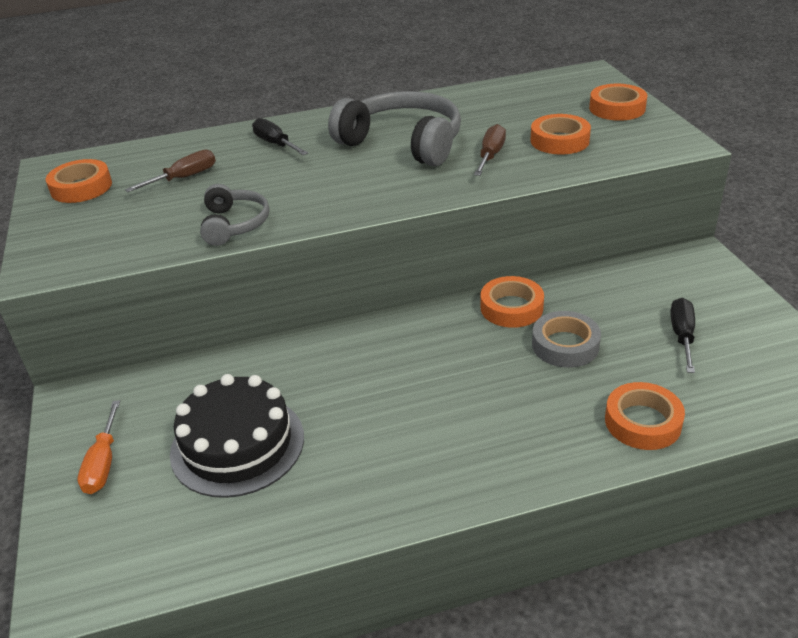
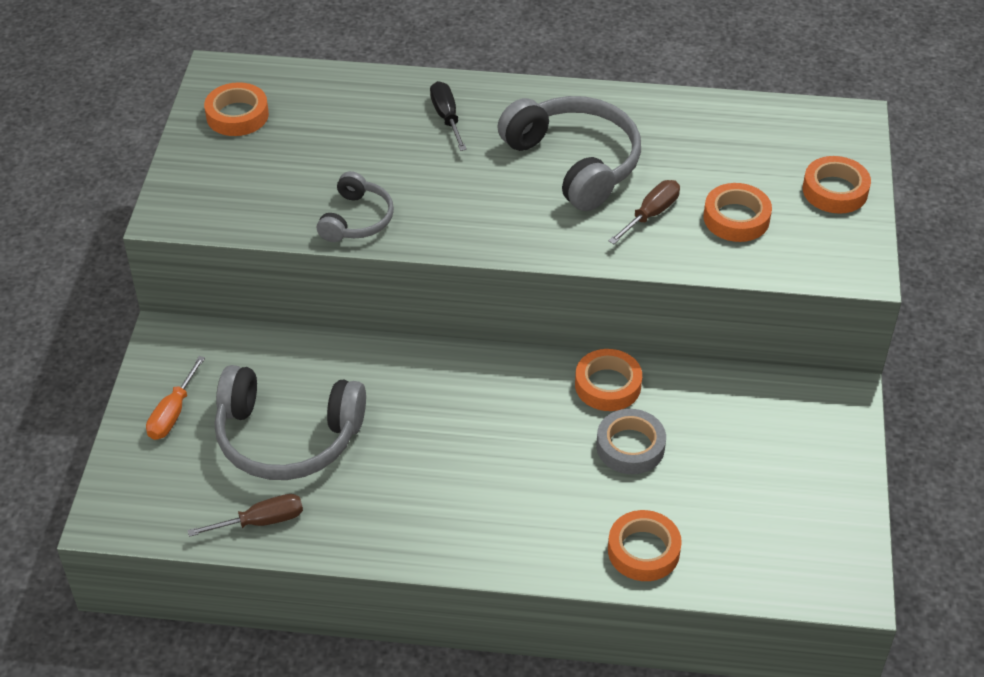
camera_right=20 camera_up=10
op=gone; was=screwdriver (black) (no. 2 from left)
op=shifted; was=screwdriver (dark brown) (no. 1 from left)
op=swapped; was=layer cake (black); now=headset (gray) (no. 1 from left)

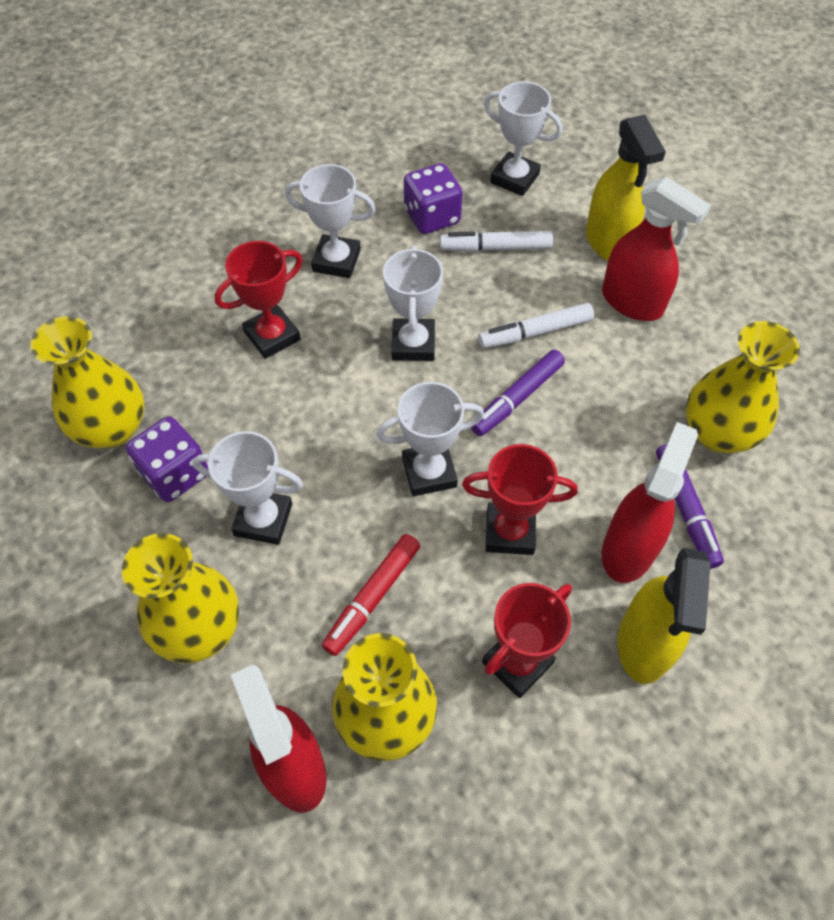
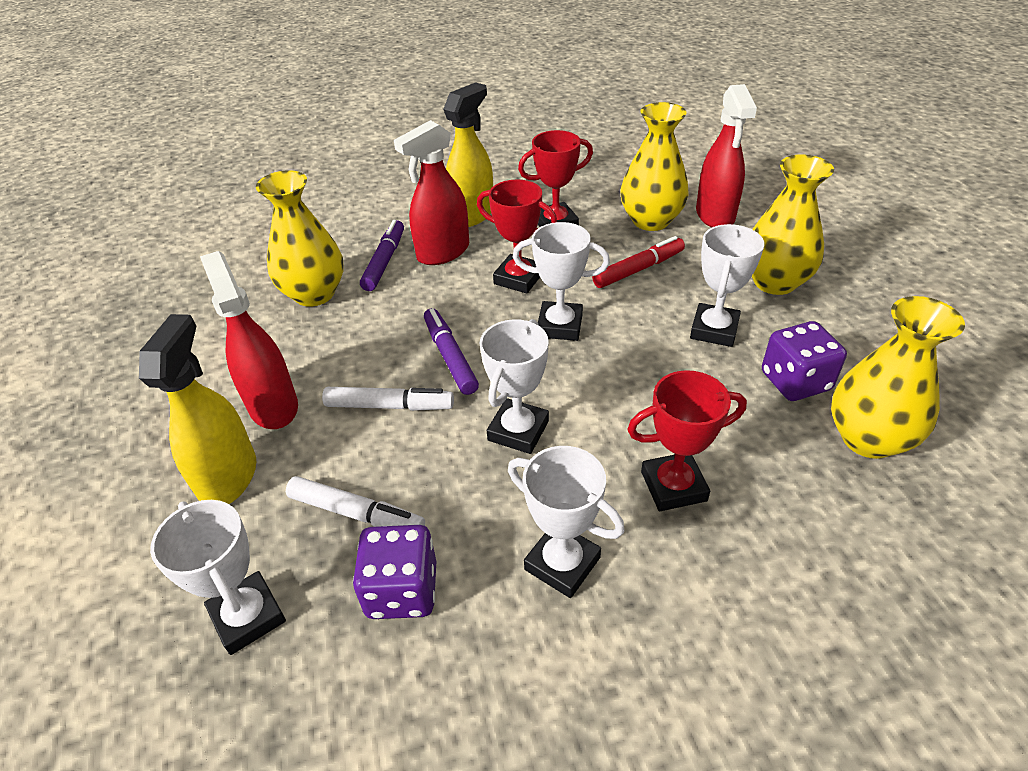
camera_right=-155 camera_up=-15
op=rotated; was=trophy (snow-white) (no. 1 from left in the first image); clockwise=75
op=rotated; was=felt pen (purple) (no. 1 from left in the first image); clockwise=-90

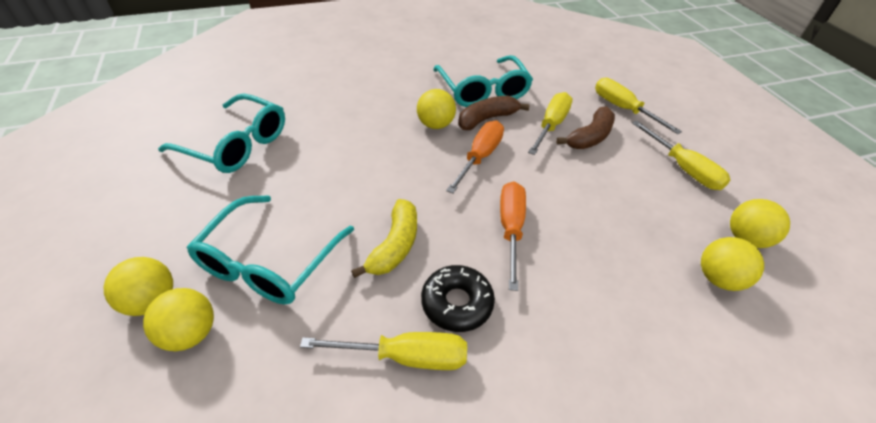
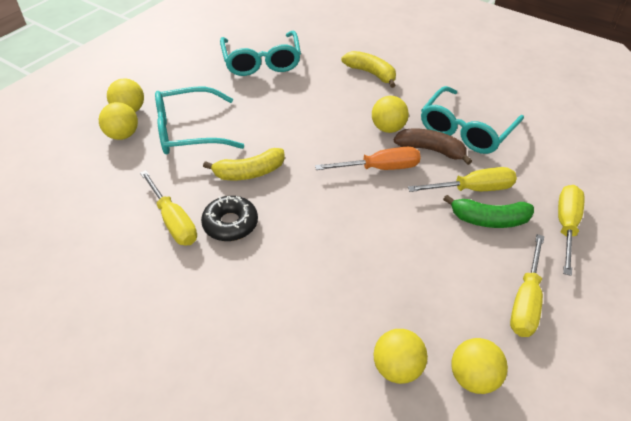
camera_right=55 camera_up=0
op=gone; was=screwdriver (orange) (no. 2 from left)
op=new; now=banana (yellow) (no. 2 from left)
op=repainted; was=banana (dark brown) (no. 2 from left); now=banana (green)

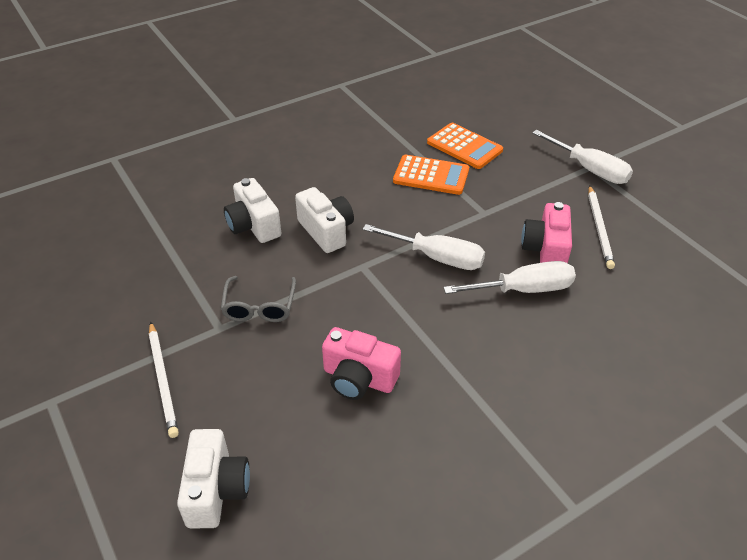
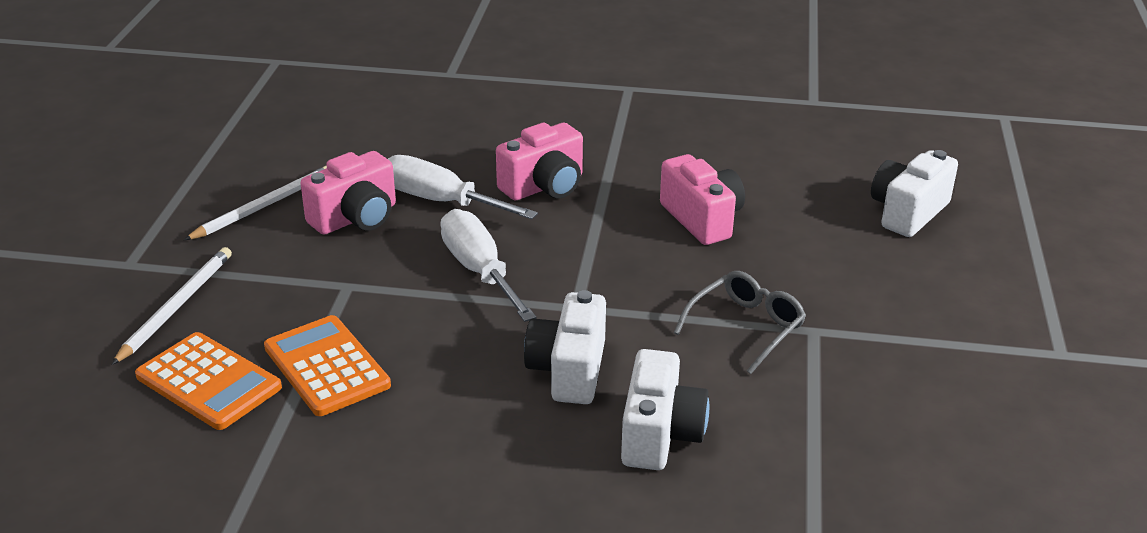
camera_right=-140 camera_up=-10
op=gone; was=screwdriver (snow-white) (no. 3 from left)
op=new; now=compact camera (rosy) (no. 2 from left)
op=shifted; was=pencil (snow-white) (no. 1 from left)
op=rotated; was=adding machine (orange) (no. 2 from left in the first image); clockwise=135

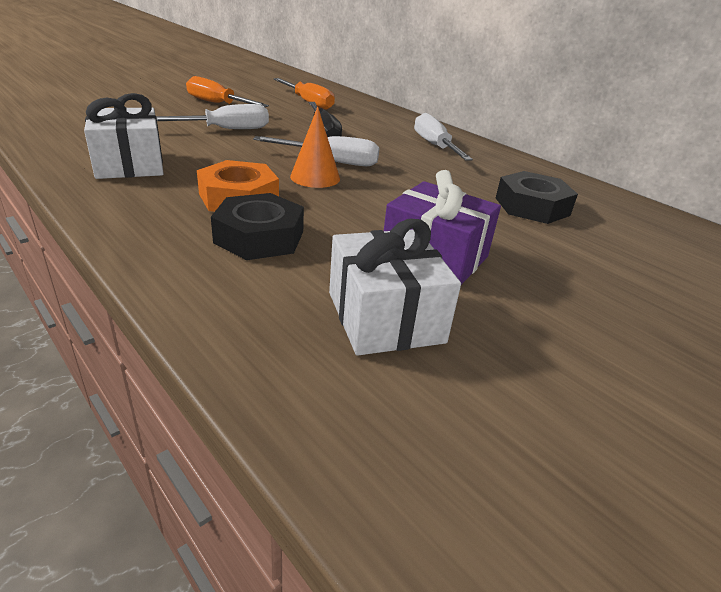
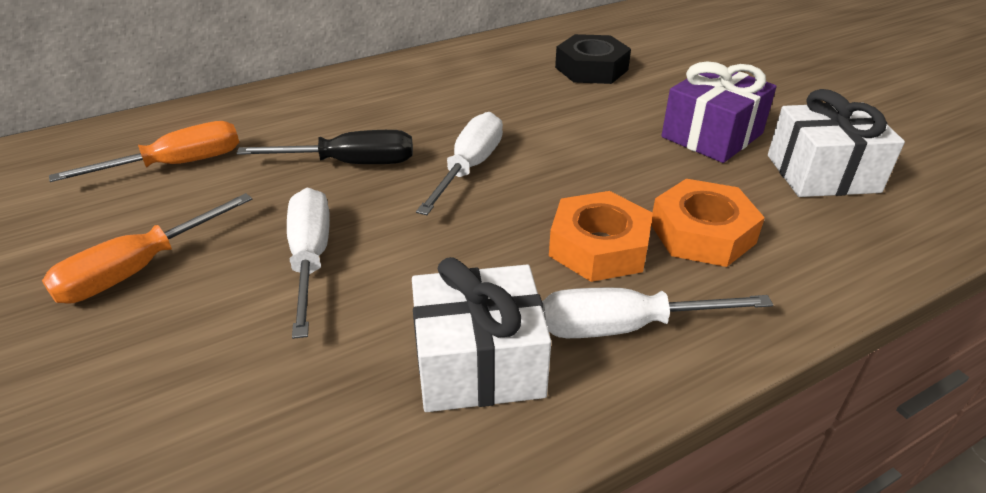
camera_right=-75 camera_up=5
op=gone; was=solid cone (orange)
op=shifted; was=screwdriver (snow-white) (no. 3 from left)
op=repainted; was=hex nut (black) (no. 1 from left); now=hex nut (orange) (no. 2 from left)

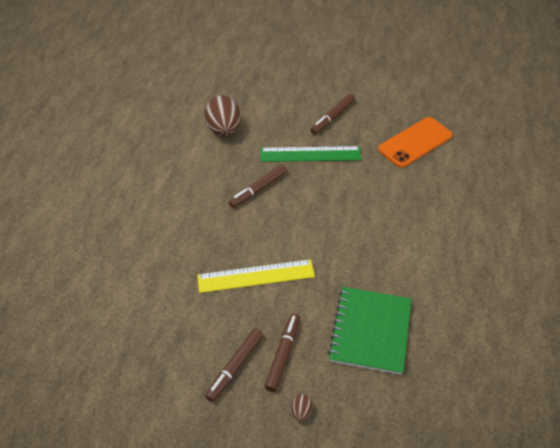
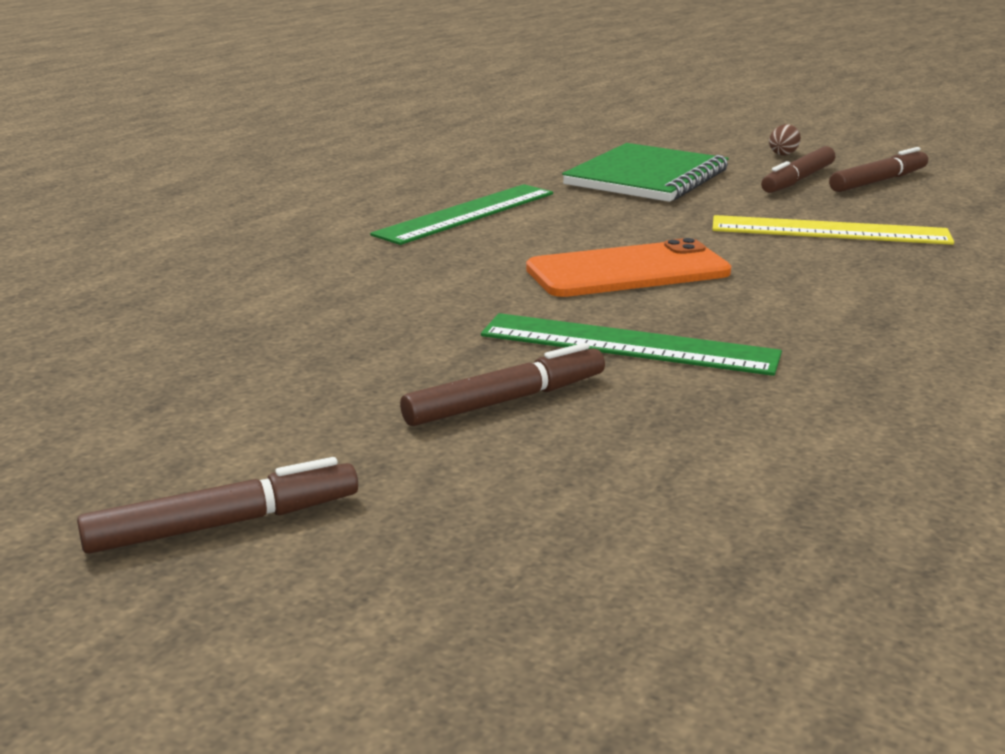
camera_right=-160 camera_up=-25
op=gone; was=toy egg (dark brown) (no. 1 from left)
op=new; now=straightedge (green) (no. 1 from left)
op=shifted; was=felt pen (dark brown) (no. 2 from left in the first image); now=felt pen (dark brown) (no. 1 from left)
op=shifted; was=mobile phone (orange)

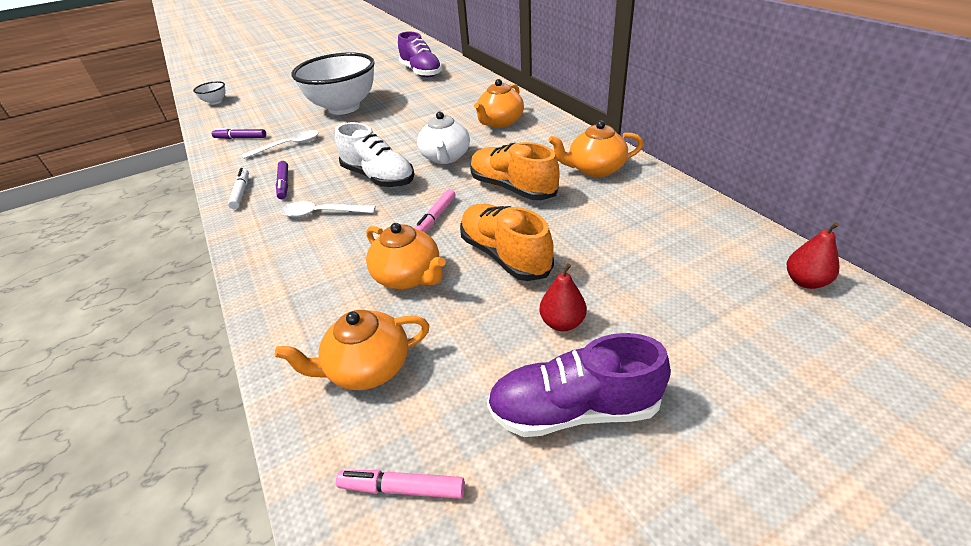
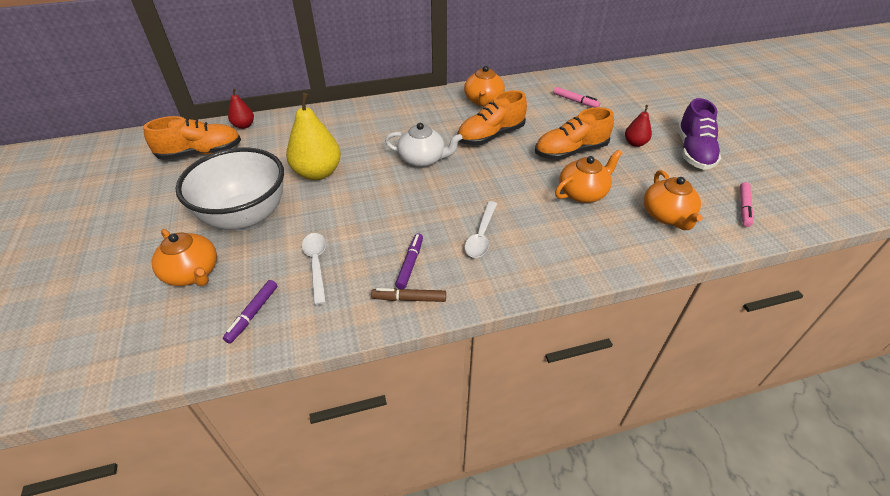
camera_right=-80 camera_up=5
op=gone; was=deep dish (snow-white) (no. 1 from left)
op=gone; was=lace-up shoe (snow-white)
op=new; now=pear (yellow)
op=shifted; was=felt pen (rosy) (no. 2 from left in the first image); now=felt pen (rosy) (no. 1 from left)
op=shifted; was=china teapot (orange) (no. 3 from left in the first image); now=china teapot (orange) (no. 1 from left)
op=shifted; was=pear (red) (no. 2 from left in the first image); now=pear (red) (no. 1 from left)
op=repainted; was=felt pen (snow-white); now=felt pen (dark brown)
op=repainted; was=lace-up shoe (purple) (no. 1 from left); now=lace-up shoe (orange) (no. 1 from left)
op=rotated; was=felt pen (purple) (no. 2 from left); clockwise=-75

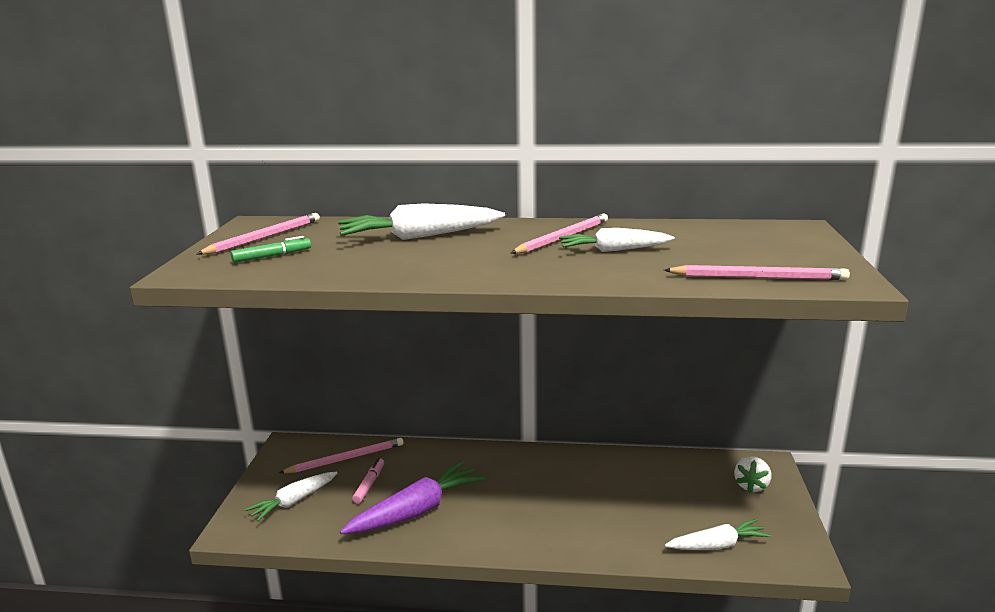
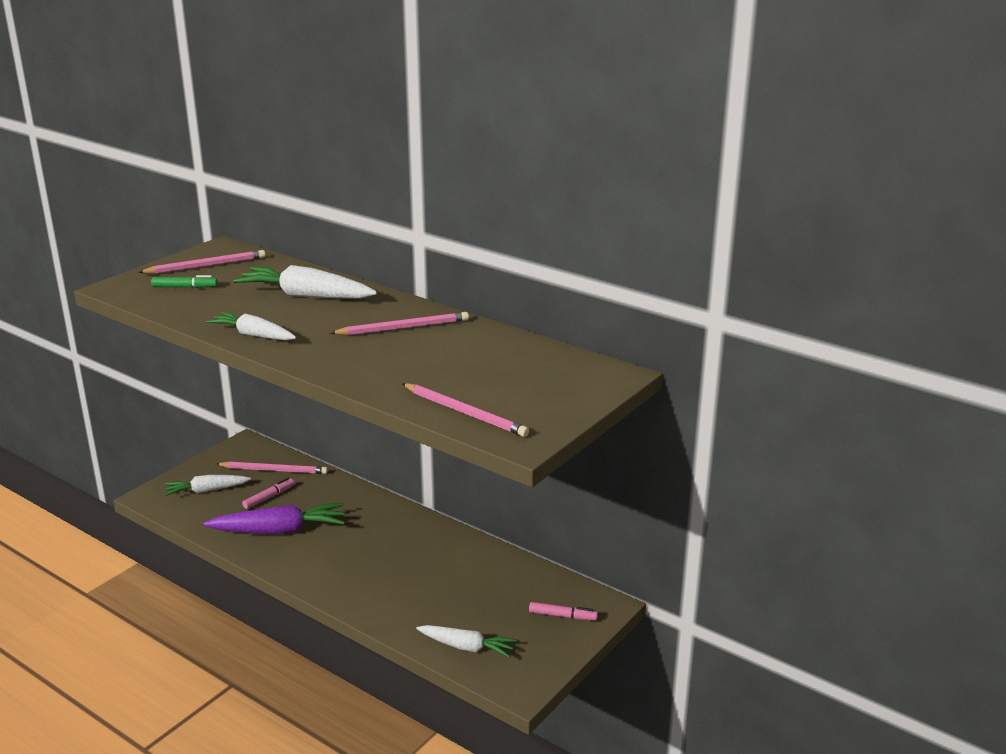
camera_right=30 camera_up=5
op=shifted; was=toy carrot (snow-white) (no. 3 from left in the first image); now=toy carrot (snow-white) (no. 2 from left)
op=swapped; was=toy strawberry (snow-white); now=felt pen (rosy) (no. 2 from left)

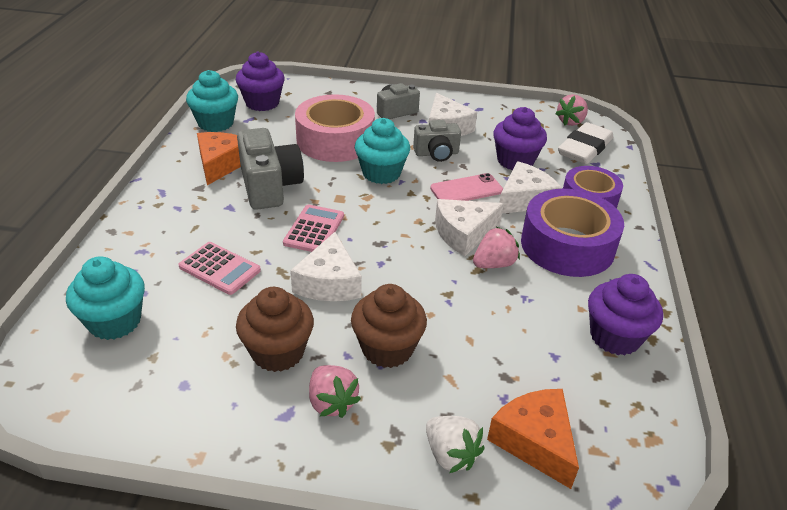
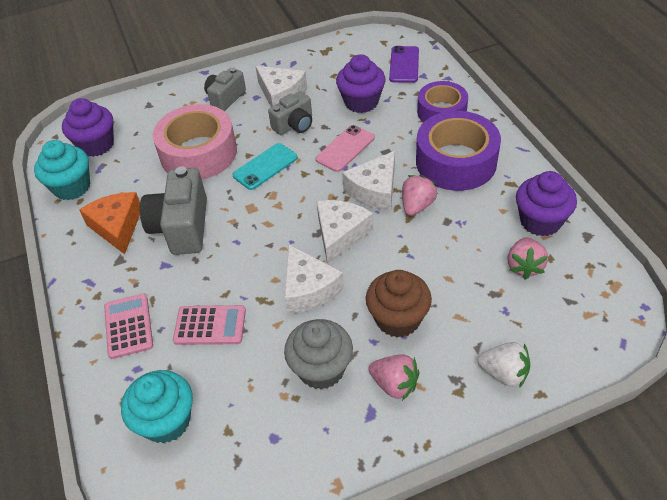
camera_right=-25 camera_up=10
op=gone; was=cheese (orange) (no. 2 from left)
op=shifted; was=adding machine (rosy) (no. 2 from left in the first image); now=adding machine (rosy) (no. 1 from left)
op=shifted; was=cheese (snow-white) (no. 4 from left in the first image); now=cheese (snow-white) (no. 3 from left)
op=shifted; was=toy strawberry (rosy) (no. 3 from left)
op=swapped; was=cupcake (teal) (no. 3 from left); now=mobile phone (teal)
op=swapped; was=gum eraser (snow-white); now=mobile phone (purple)
op=repainted; was=cupcake (dark brown) (no. 1 from left); now=cupcake (gray)
op=rotated; was=compact camera (gray) (no. 1 from left); clockwise=-135

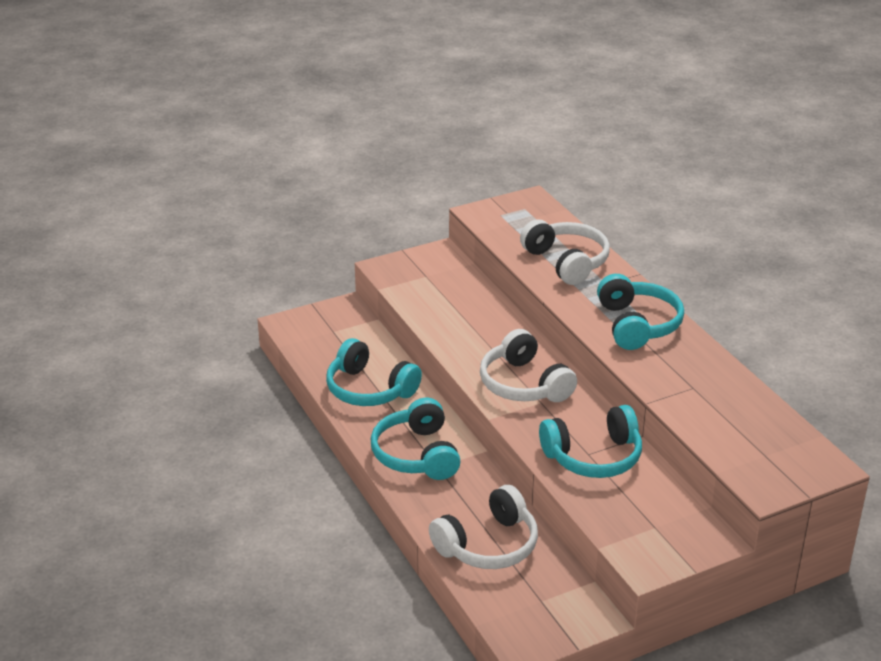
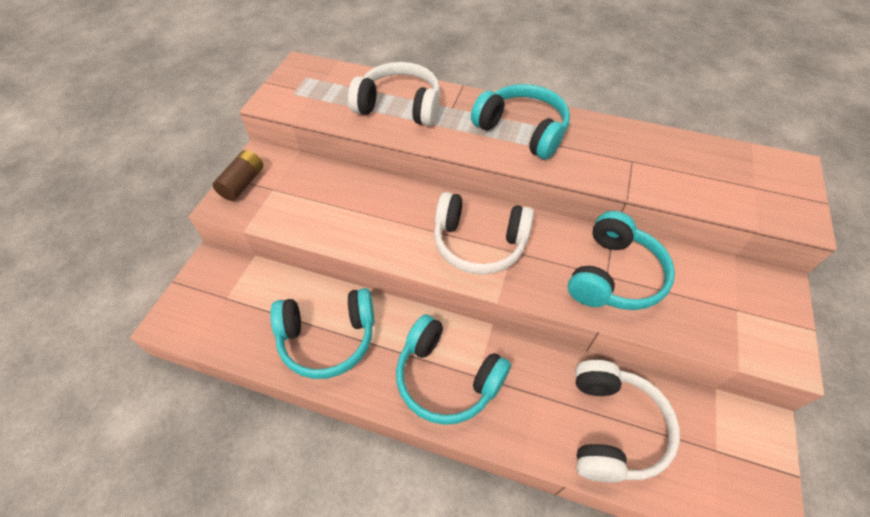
camera_right=-45 camera_up=20
op=new; now=battery (dark brown)

